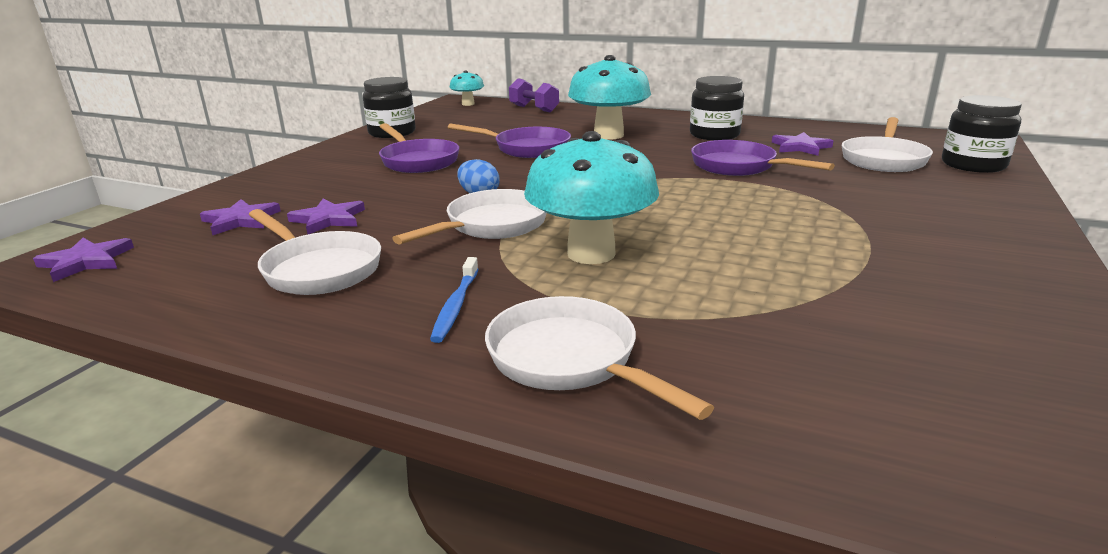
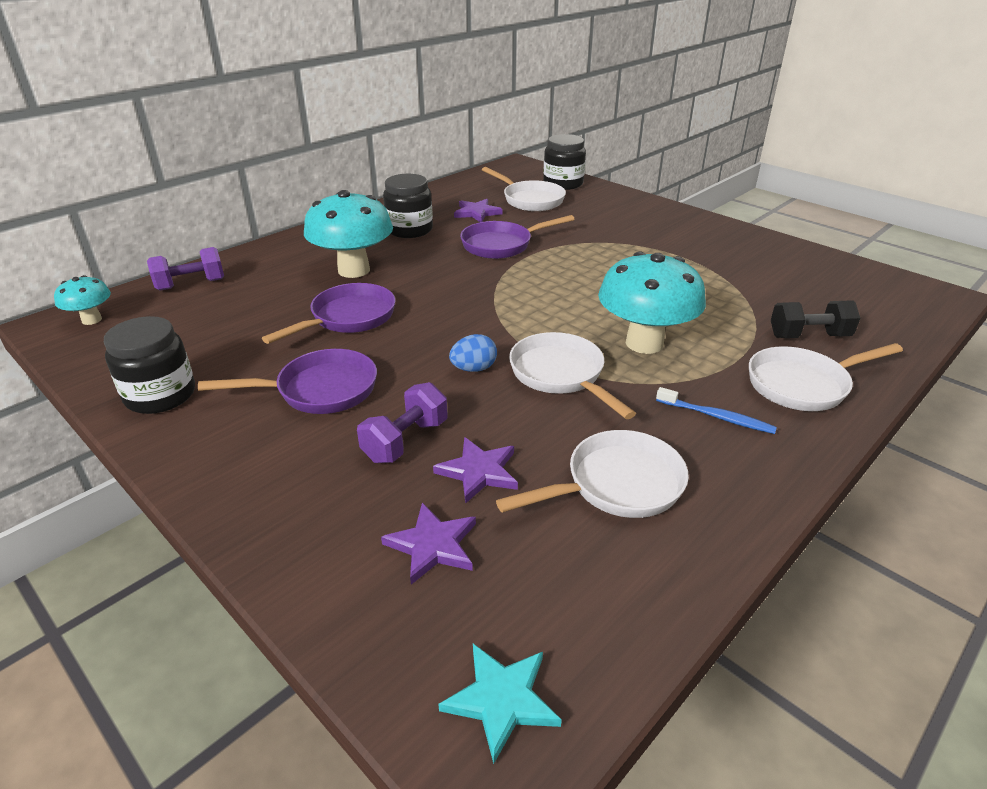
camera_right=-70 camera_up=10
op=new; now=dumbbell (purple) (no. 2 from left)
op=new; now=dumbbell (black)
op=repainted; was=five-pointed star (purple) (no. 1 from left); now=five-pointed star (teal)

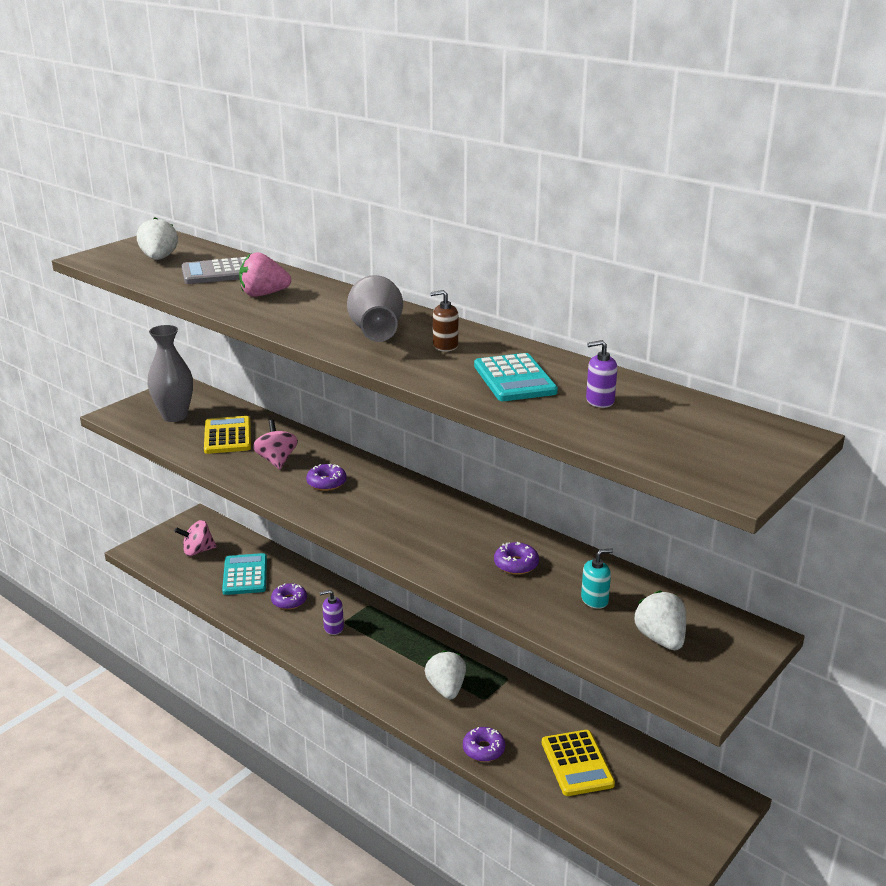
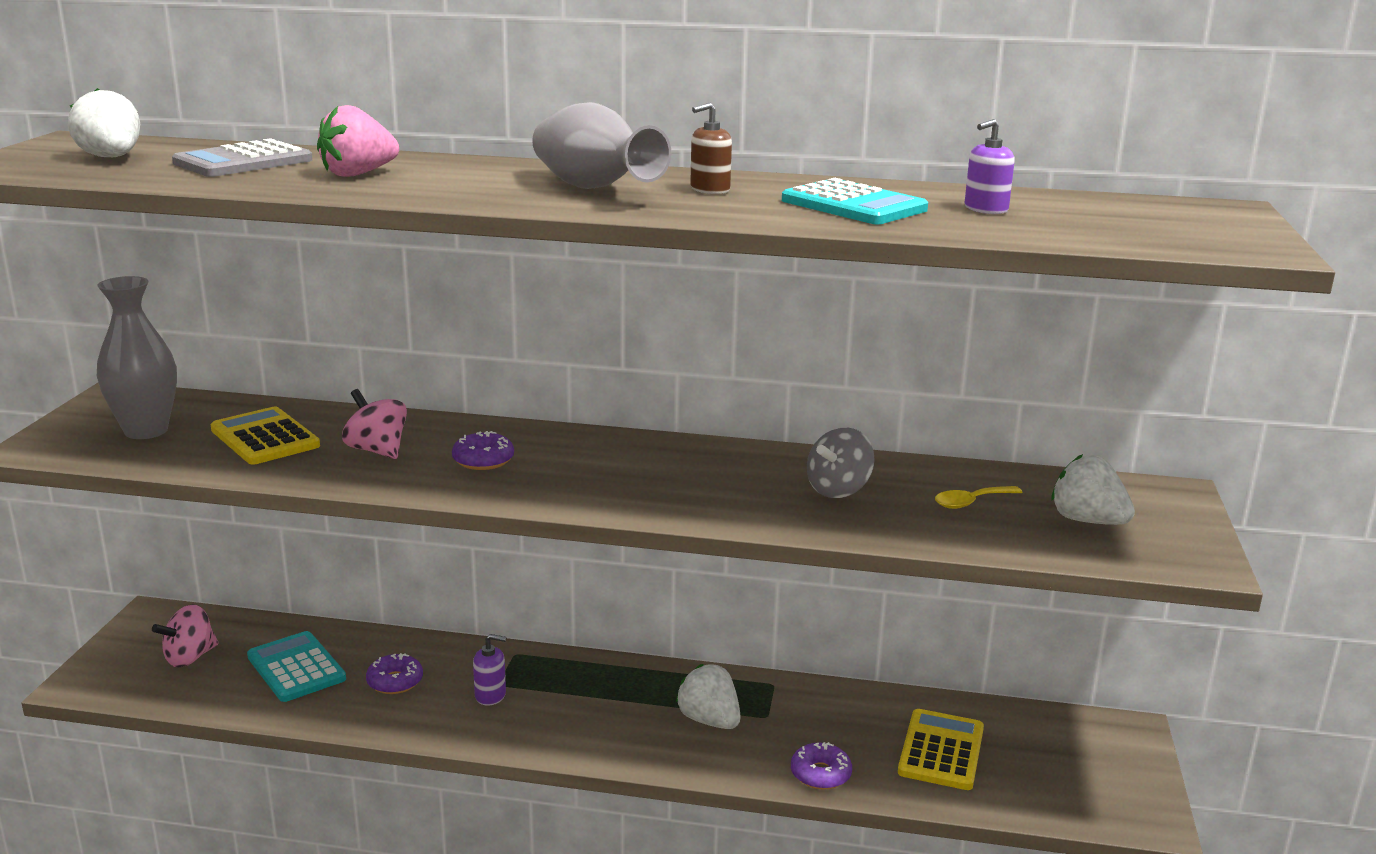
camera_right=-30 camera_up=-5
op=swapped; was=doughnut (purple) (no. 4 from left); now=whirligig (gray)
op=swapped; was=soap pump (teal); now=tablespoon (yellow)
op=rotated; was=soap pump (purple) (no. 1 from left); clockwise=-135
op=rotated; was=adding machine (yellow) (no. 2 from left); clockwise=-120

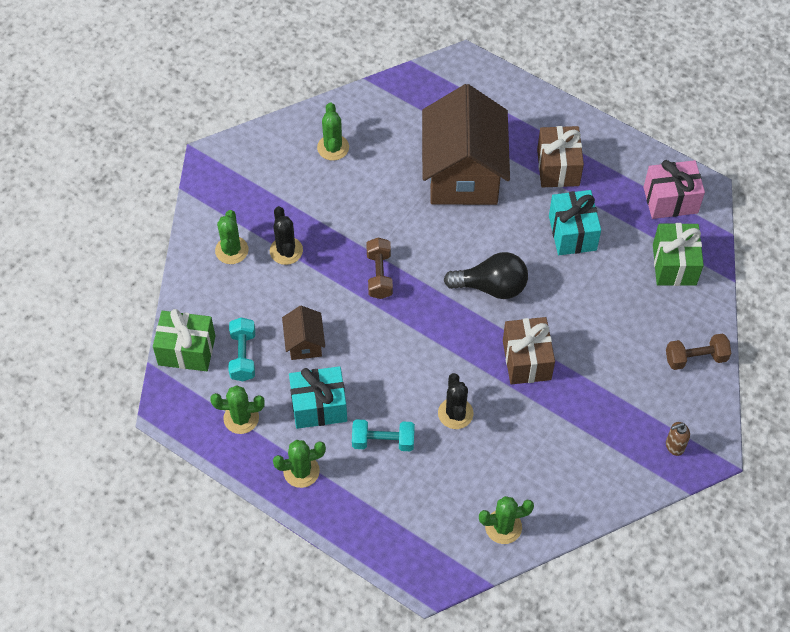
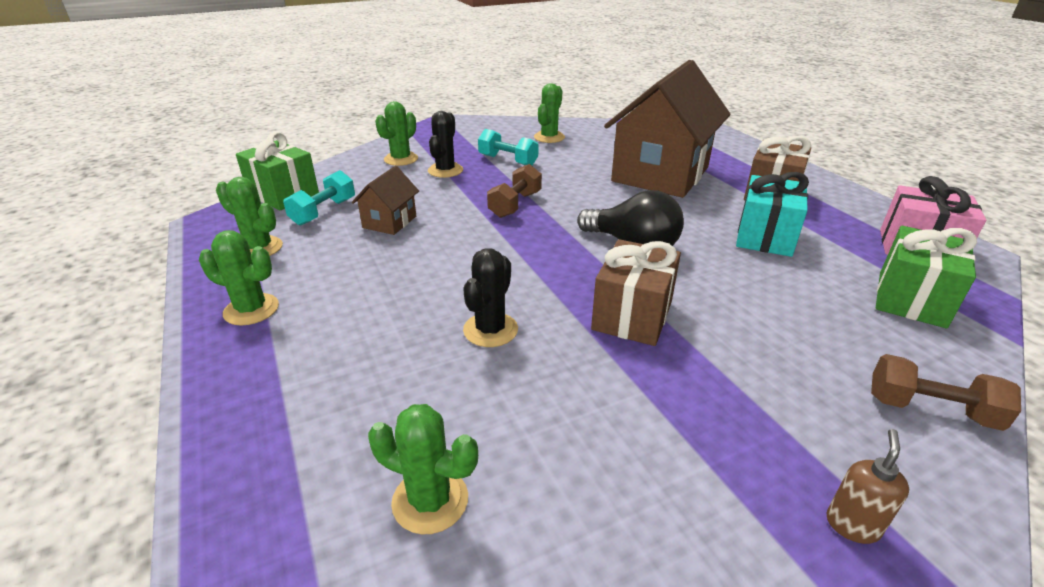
camera_right=30 camera_up=-25
op=gone; was=present (teal) (no. 1 from left)
op=shifted; was=dumbbell (teal) (no. 2 from left)
op=rotated; was=soap pump (dark brown); clockwise=105

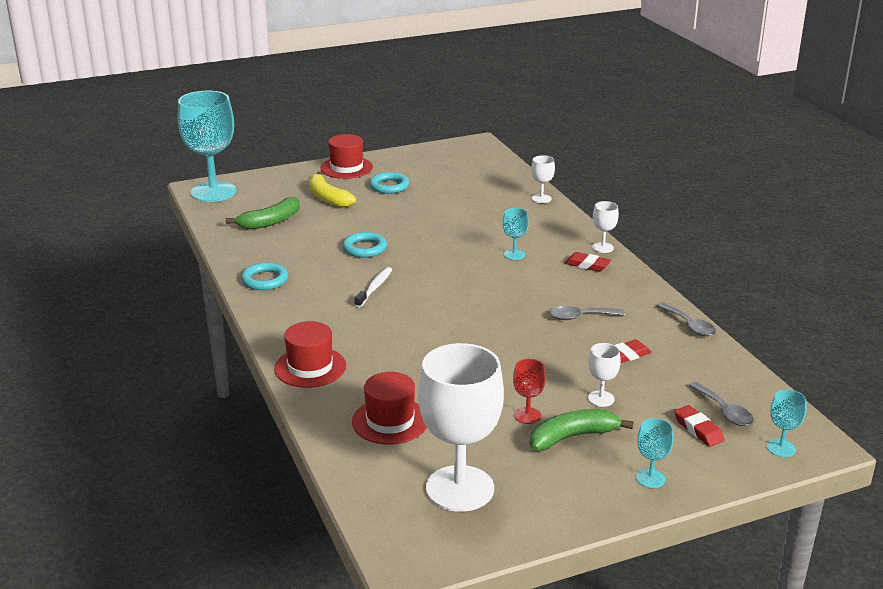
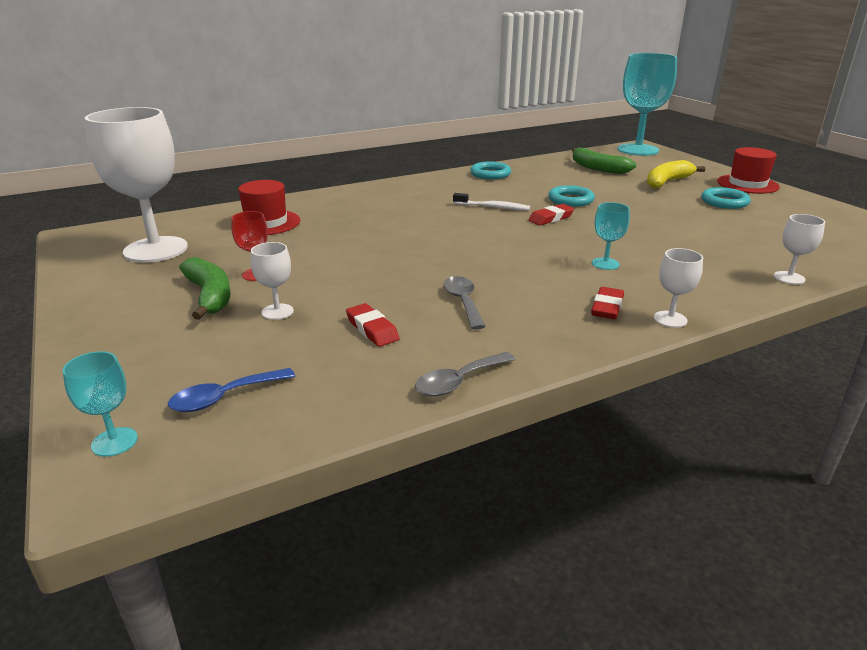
camera_right=85 camera_up=0
op=gone; was=hat (red) (no. 1 from left)
op=gone; was=wine glass (teal) (no. 3 from left)
op=shifted; was=gum eraser (red) (no. 3 from left in the first image); now=gum eraser (red) (no. 2 from left)
op=repainted; was=tablespoon (gray) (no. 3 from left); now=tablespoon (royal blue)

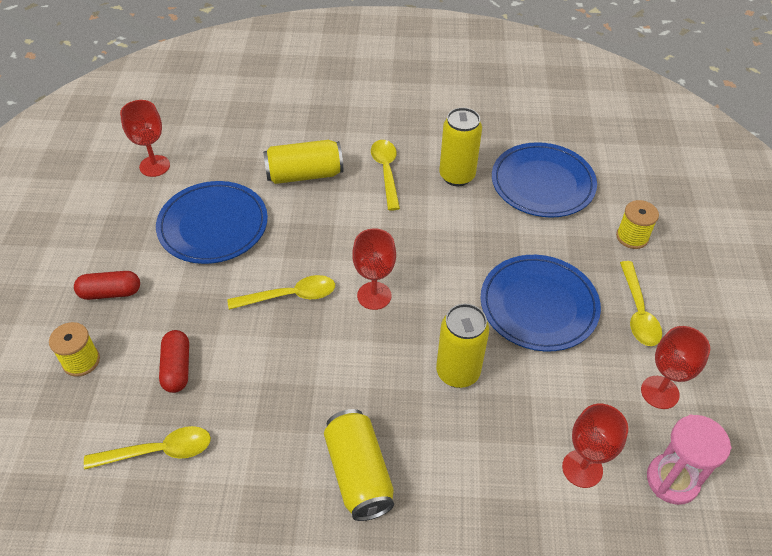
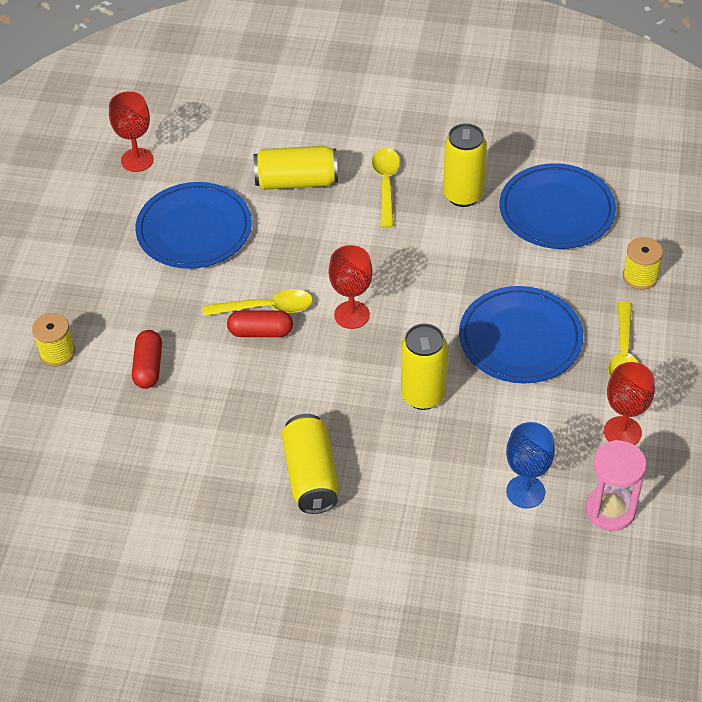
camera_right=10 camera_up=0
op=gone; was=tablespoon (yellow) (no. 1 from left)
op=shifted; was=capsule (red) (no. 1 from left in the first image); now=capsule (red) (no. 2 from left)
op=repainted; was=wine glass (red) (no. 3 from left); now=wine glass (royal blue)

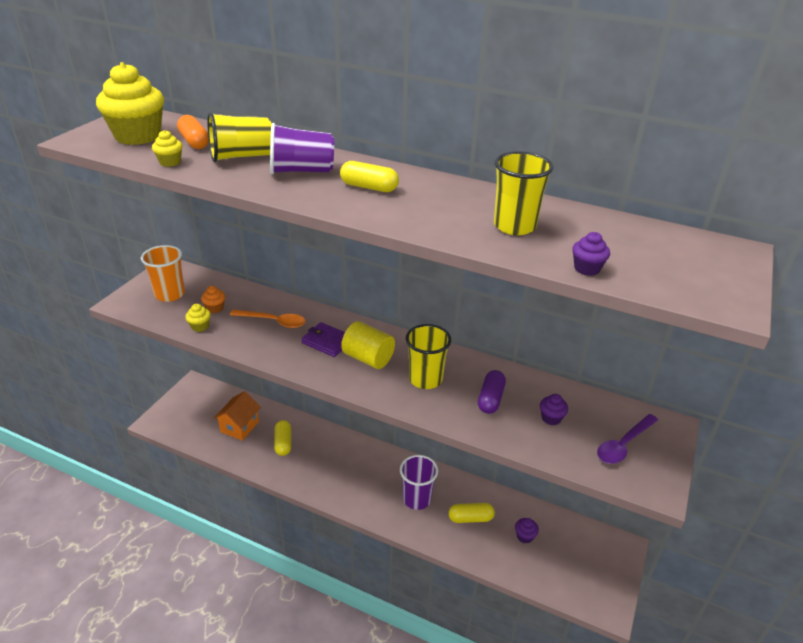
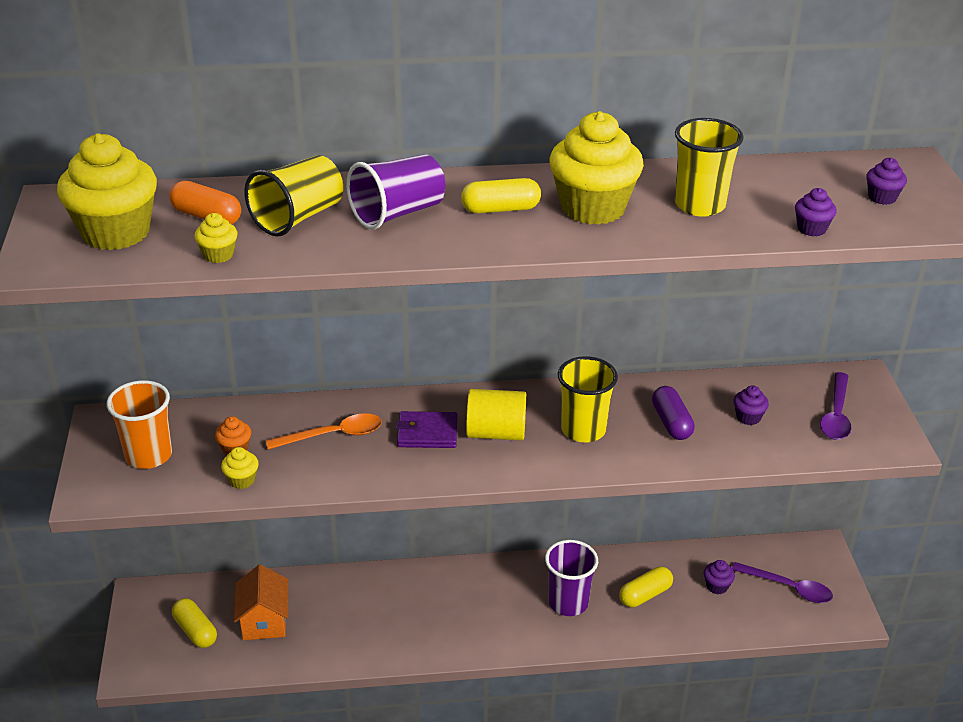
camera_right=-30 camera_up=0
op=new; now=cupcake (yellow) (no. 4 from left)
op=new; now=tablespoon (purple) (no. 1 from left)
op=new; now=cupcake (purple) (no. 4 from left)
op=shifted; was=capsule (yellow) (no. 1 from left)

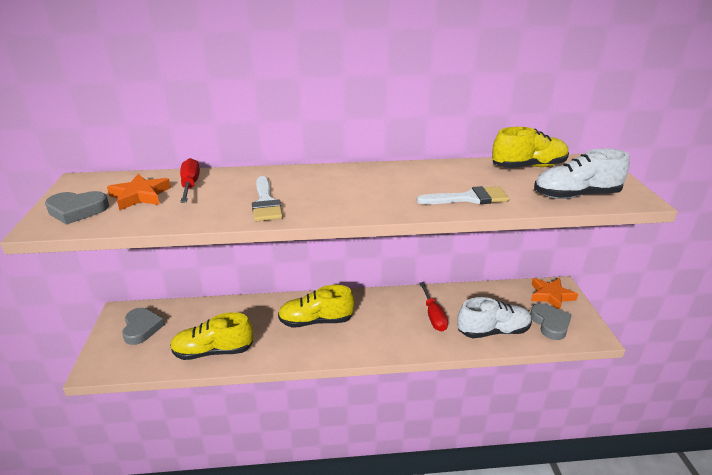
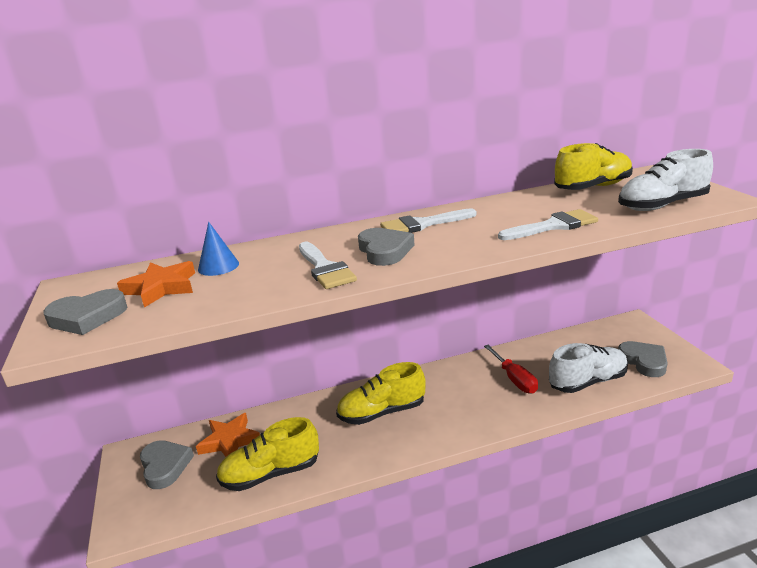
camera_right=-10 camera_up=-5
op=new; now=heart shape (gray) (no. 3 from left)
op=new; now=paint brush (snow-white) (no. 2 from left)
op=shifted; was=five-pointed star (orange) (no. 2 from left)
op=swapped; was=screwdriver (red) (no. 1 from left); now=solid cone (royal blue)

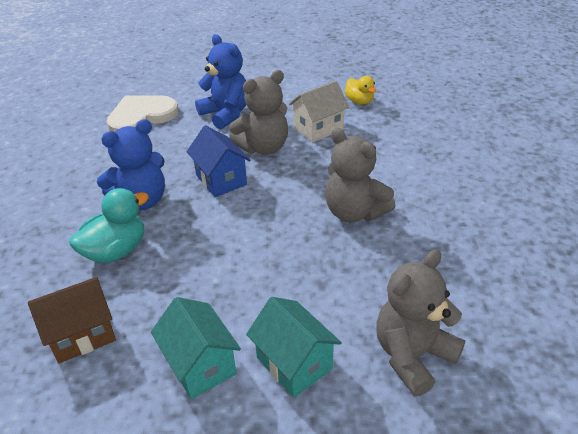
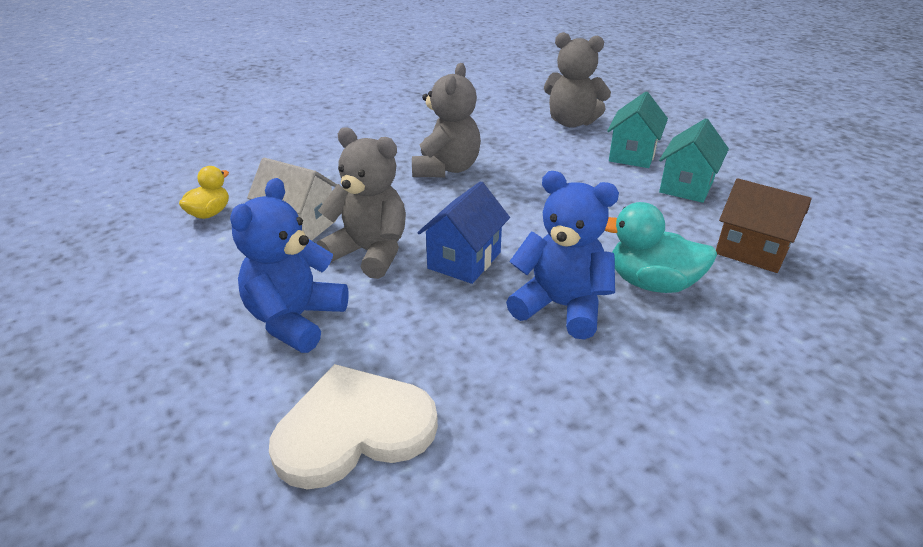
camera_right=-120 camera_up=-5
op=rotated; was=heart shape (snow-white); clockwise=135

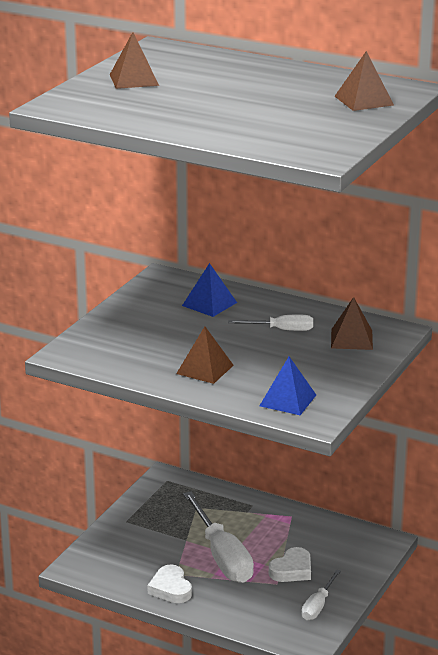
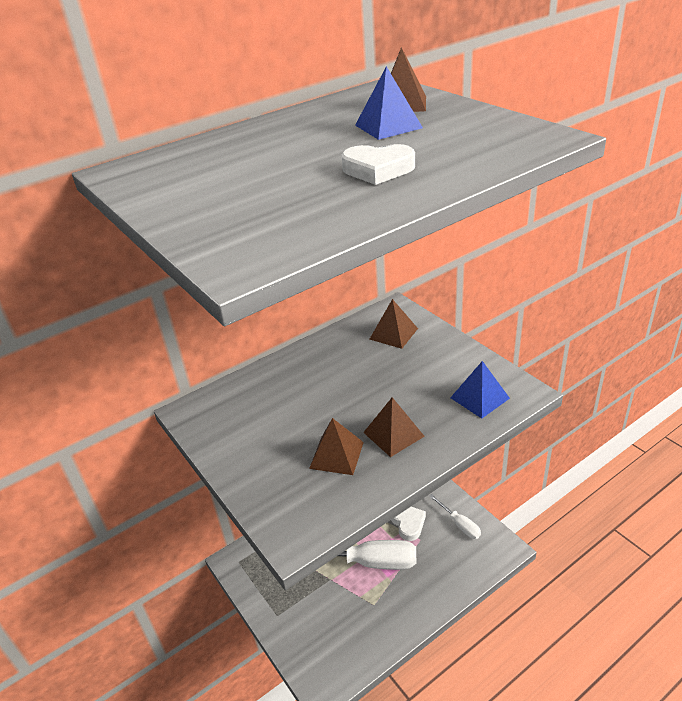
camera_right=-60 camera_up=10
op=gone; was=screwdriver (snow-white) (no. 2 from left)
op=shifted; was=pyramid shape (dark brown) (no. 1 from left)
op=shifted; was=heart shape (snow-white) (no. 1 from left)
op=shifted; was=pyramid shape (royal blue) (no. 1 from left)

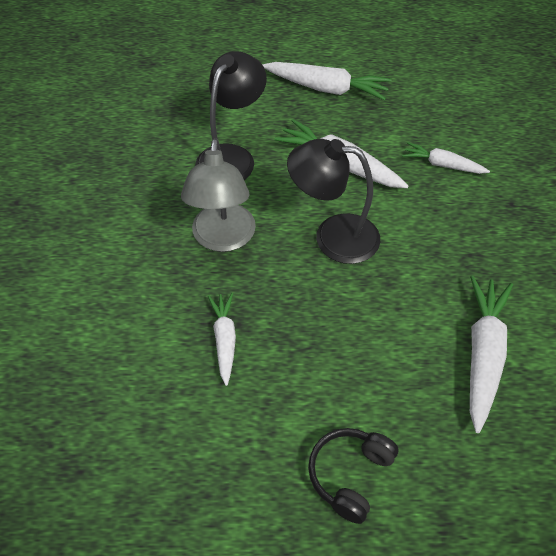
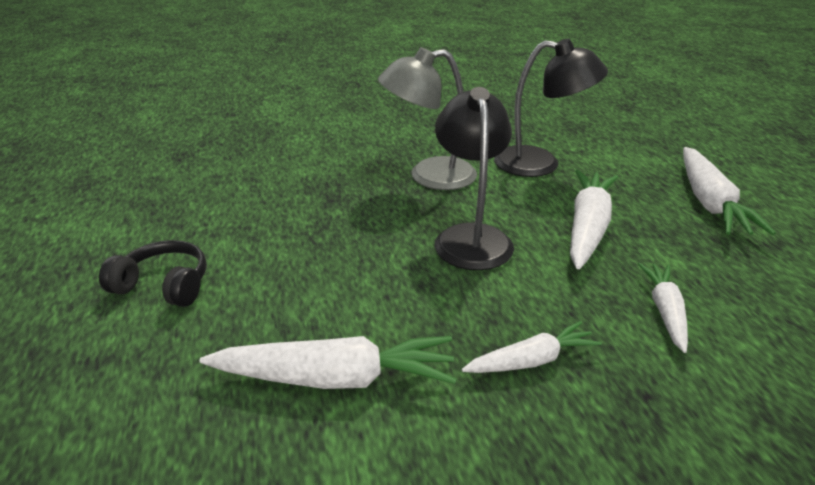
camera_right=75 camera_up=-20
op=shifted; was=toy carrot (snow-white) (no. 1 from left in the first image); now=toy carrot (snow-white) (no. 2 from left)

